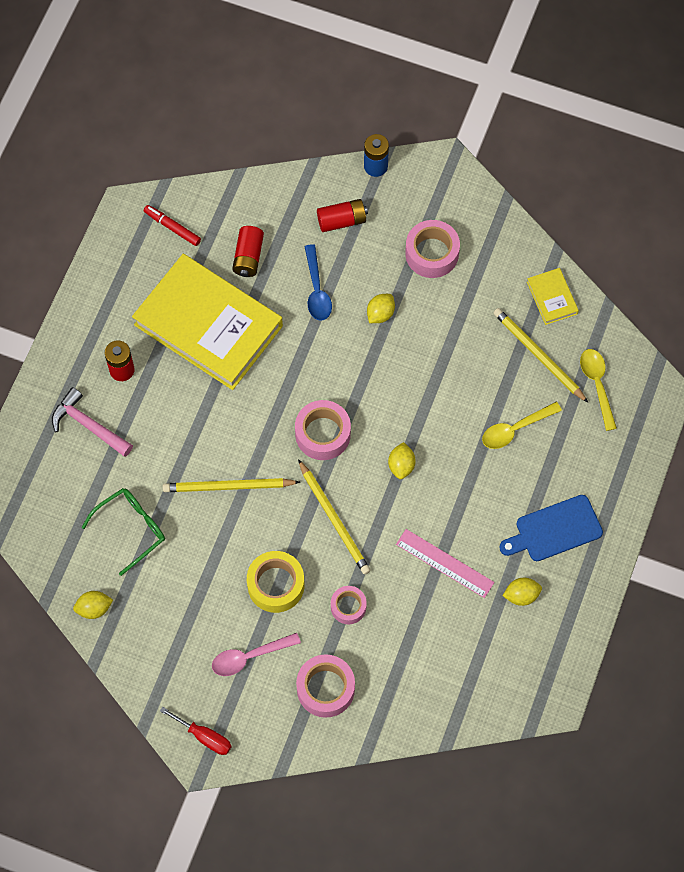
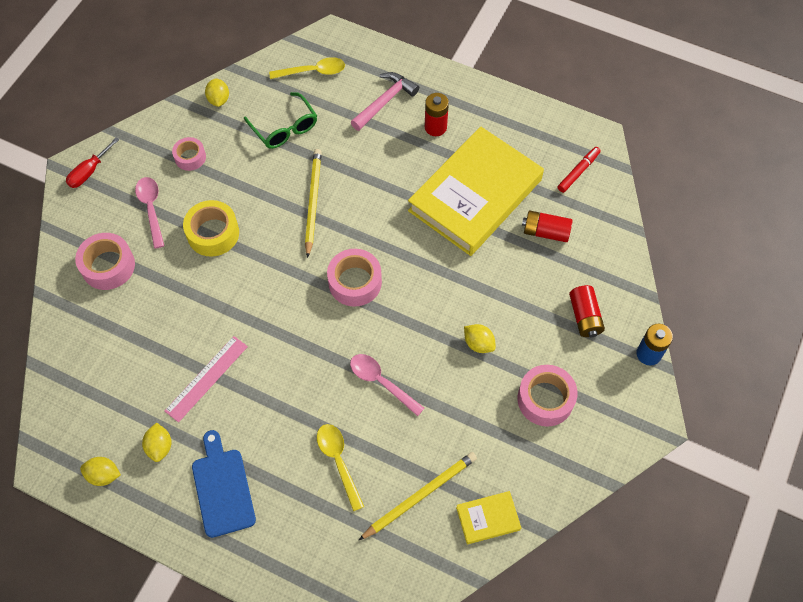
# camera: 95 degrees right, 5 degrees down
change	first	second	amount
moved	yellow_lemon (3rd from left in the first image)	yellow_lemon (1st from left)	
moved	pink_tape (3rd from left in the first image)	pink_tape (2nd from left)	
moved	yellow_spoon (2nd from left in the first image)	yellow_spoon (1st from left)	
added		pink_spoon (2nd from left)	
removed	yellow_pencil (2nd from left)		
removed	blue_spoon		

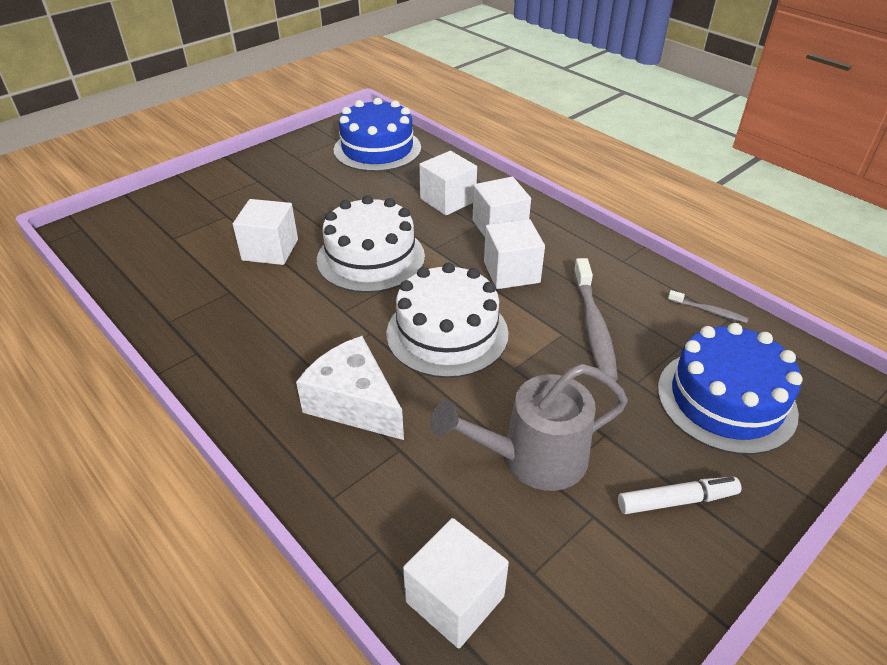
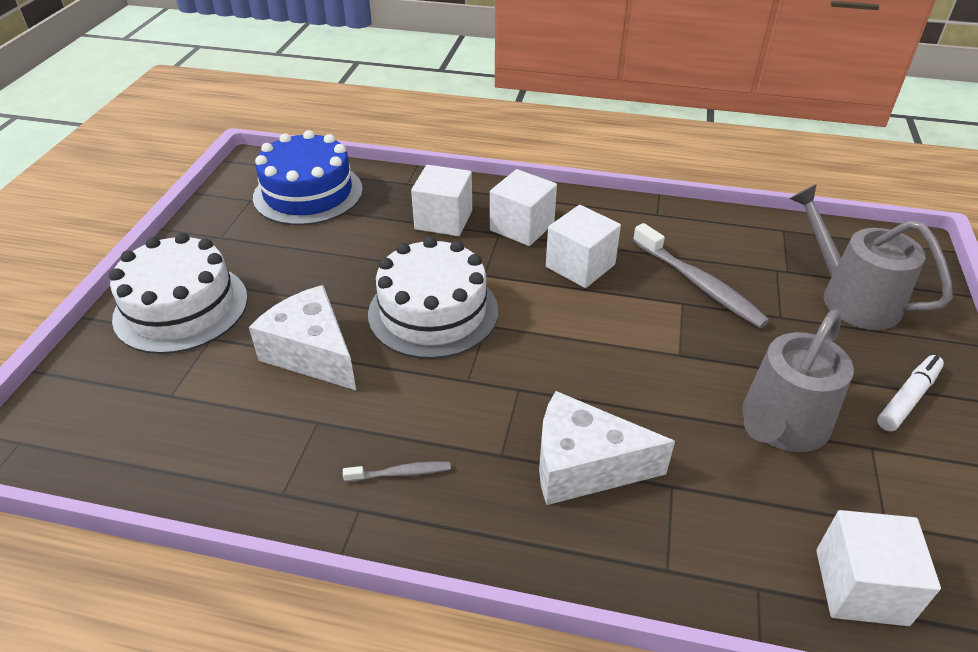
# camera: 35 degrees left, 0 degrees up
change	first	second	amount
moved	white_cake (2nd from left in the first image)	white_cake (1st from left)	
replaced	white_cube (1st from left)	white_cheese (1st from left)	
moved	grey_toothbrush (2nd from left in the first image)	grey_toothbrush (1st from left)	
replaced	blue_cake (2nd from left)	grey_watering_can (2nd from left)	

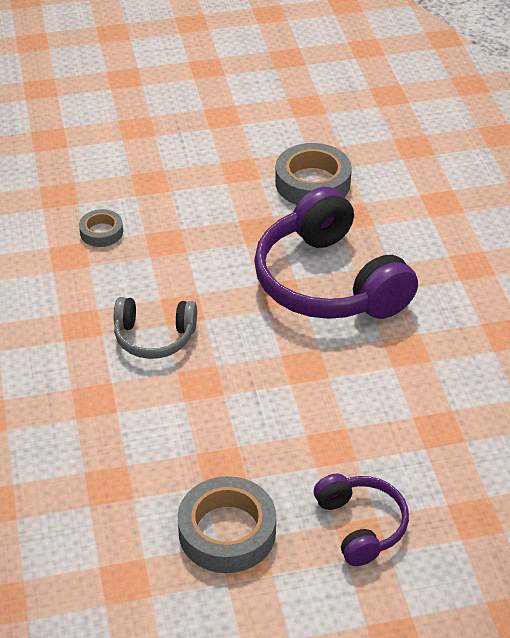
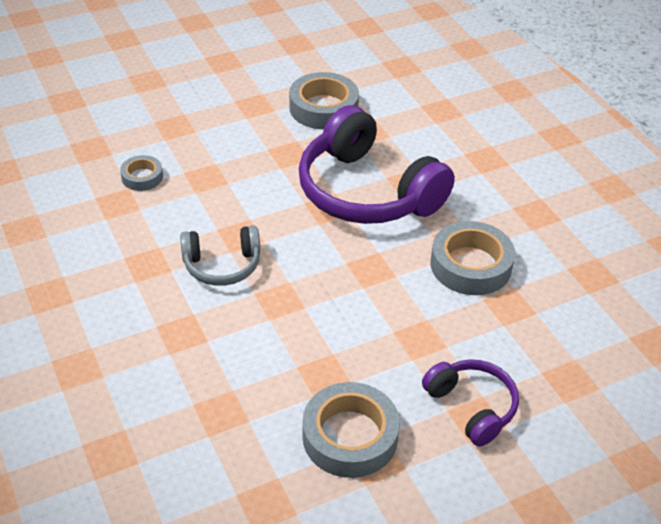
# camera: 15 degrees left, 0 degrees up
change	first	second	amount
added		grey_tape (4th from left)	

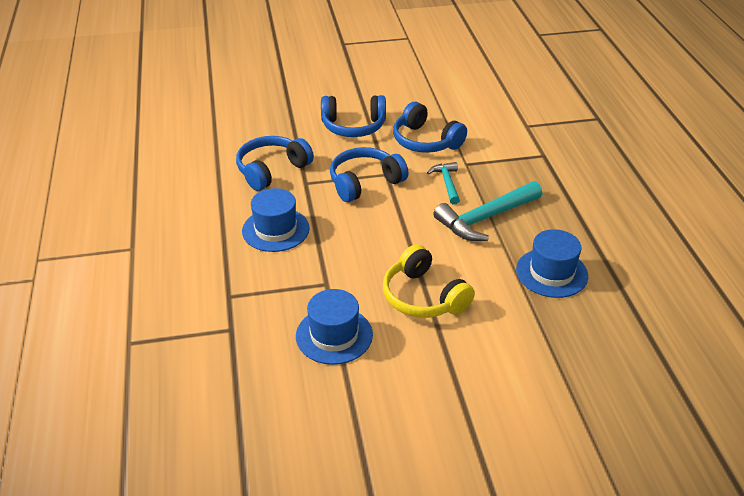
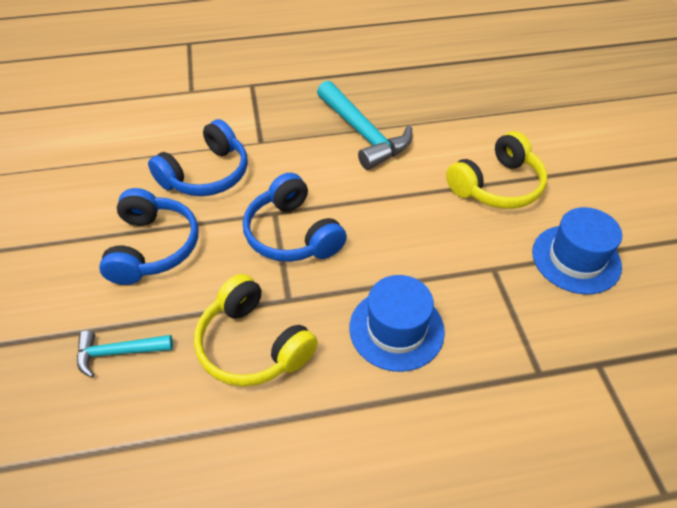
# camera: 90 degrees left, 10 degrees up
change	first	second	amount
moved	turquoise_hammer (1st from left)		
recoloured	blue_headphones (1st from left)	yellow_headphones (1st from left)	
removed	blue_hat (3rd from left)		

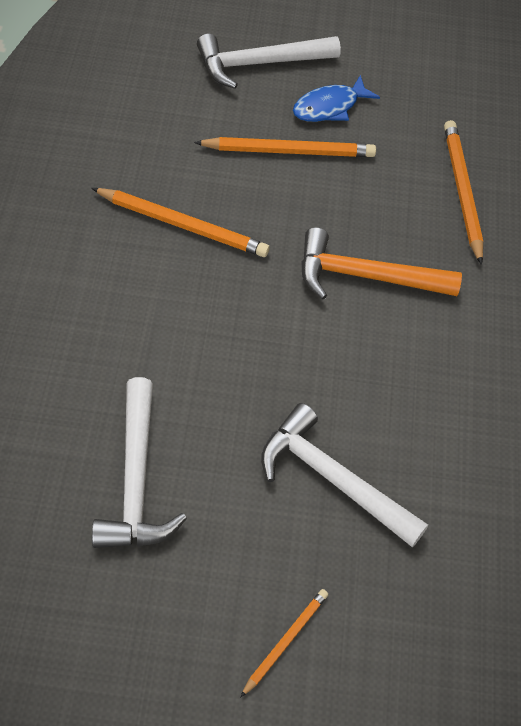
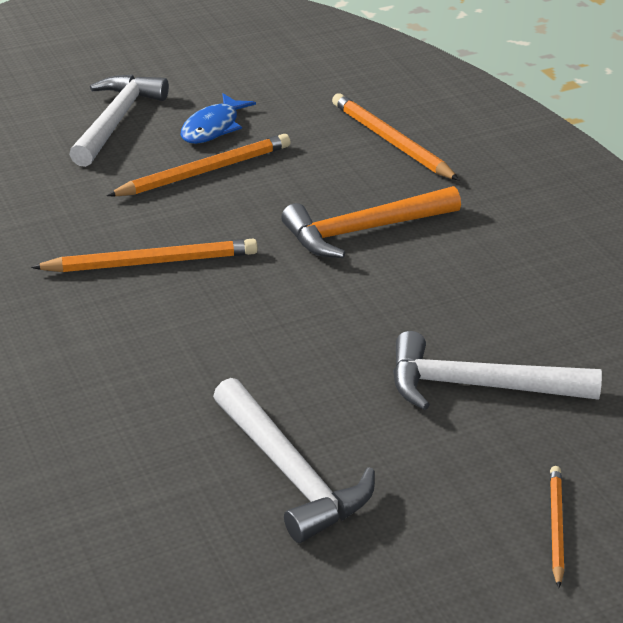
# camera: 25 degrees left, 20 degrees down
change	first	second	amount
turned	white_hammer (2nd from left in the first image)	white_hammer (1st from left)	150 degrees clockwise

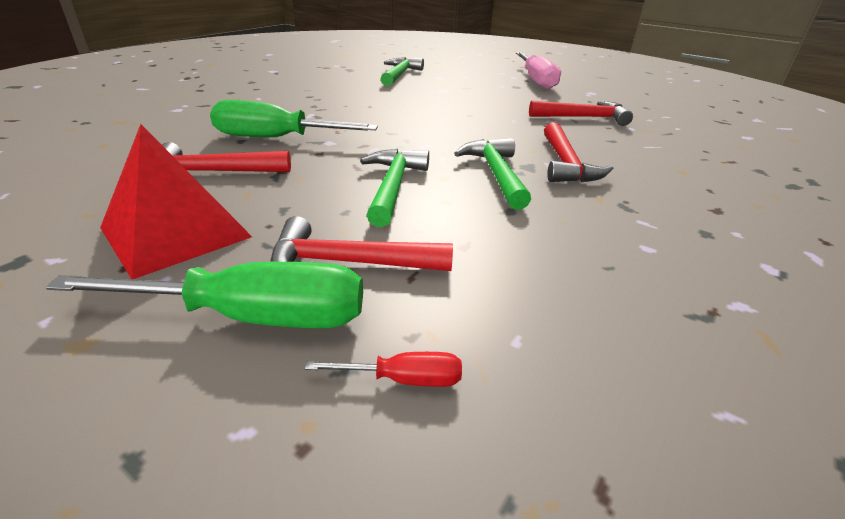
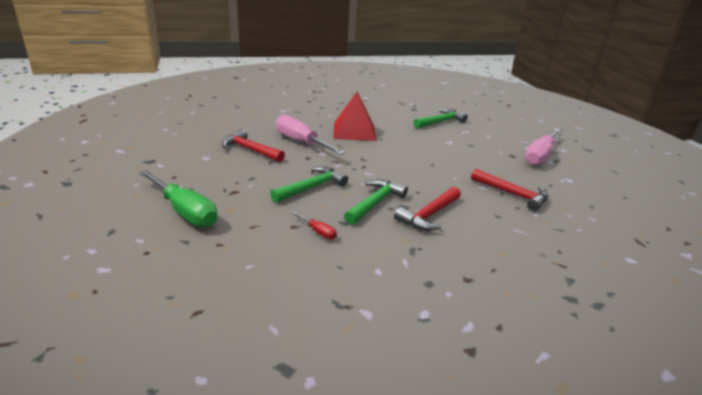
# camera: 40 degrees right, 5 degrees down
change	first	second	amount
recoloured	green_screwdriver (2nd from left)	pink_screwdriver (1st from left)	
moved	red_screwdriver		
moved	red_pyramid		
removed	red_hammer (2nd from left)		

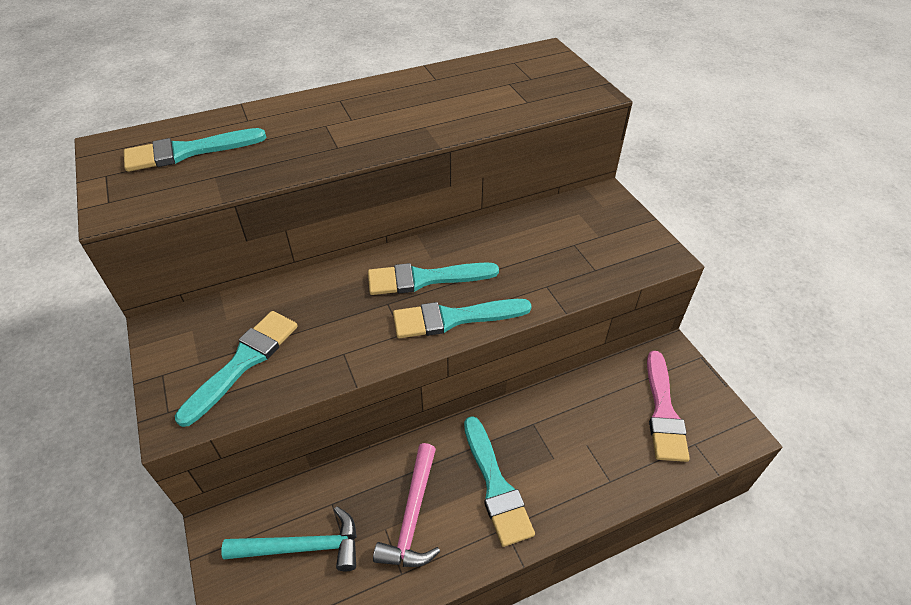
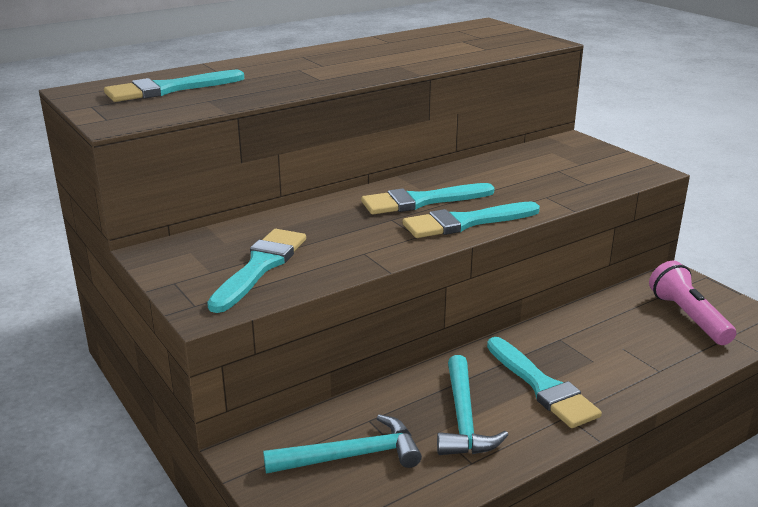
# camera: 10 degrees left, 20 degrees down
change	first	second	amount
recoloured	pink_hammer	turquoise_hammer (2nd from left)	
replaced	pink_brush	pink_flashlight	

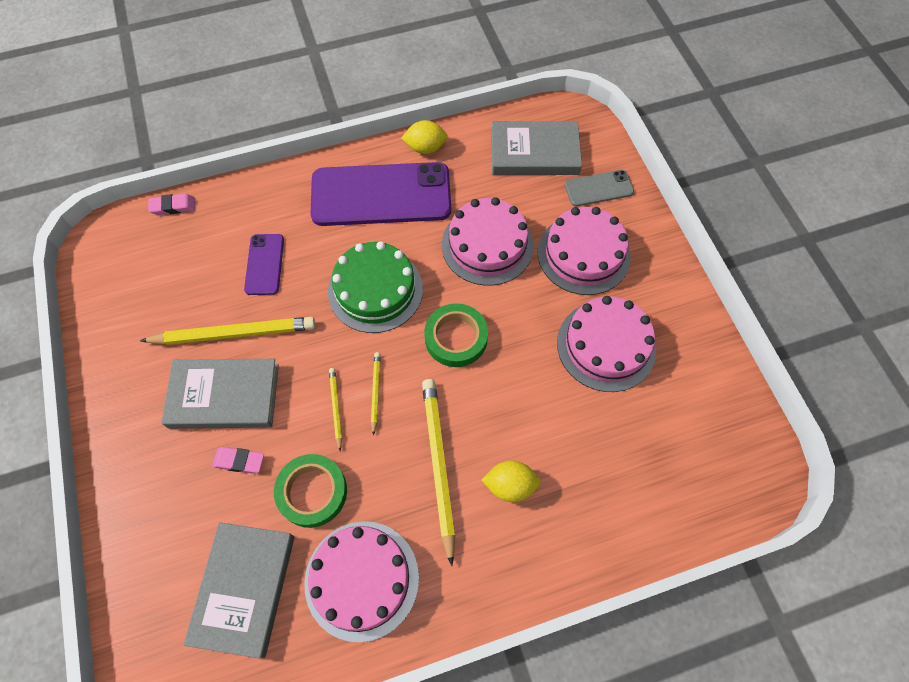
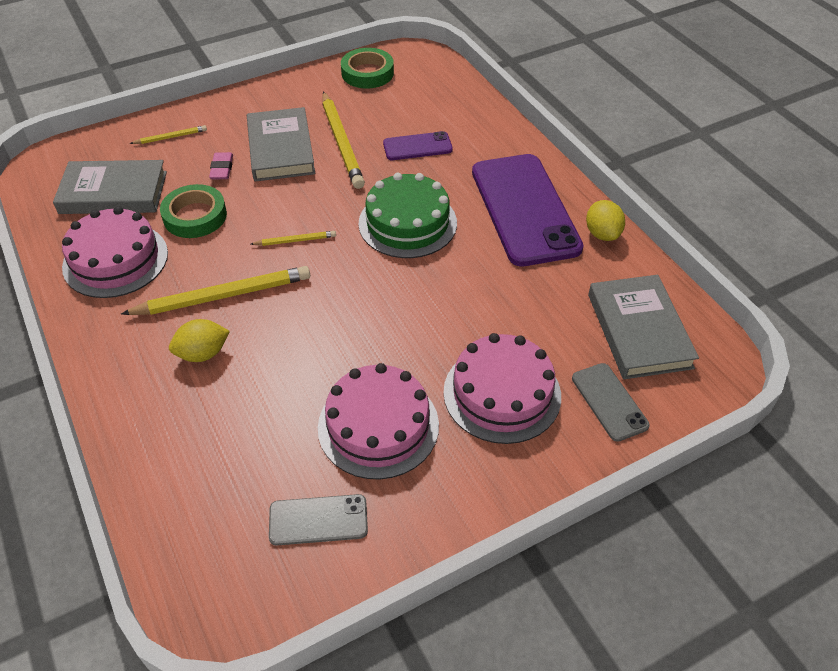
# camera: 80 degrees right, 15 degrees down
change	first	second	amount
moved	yellow_pencil (2nd from left in the first image)	yellow_pencil (1st from left)	
turned	yellow_lemon (2nd from left in the first image)	yellow_lemon (1st from left)	75 degrees clockwise
added		grey_phone (1st from left)	
moved	green_tape (2nd from left)		
removed	pink_eraser (1st from left)		
removed	pink_cake (2nd from left)		

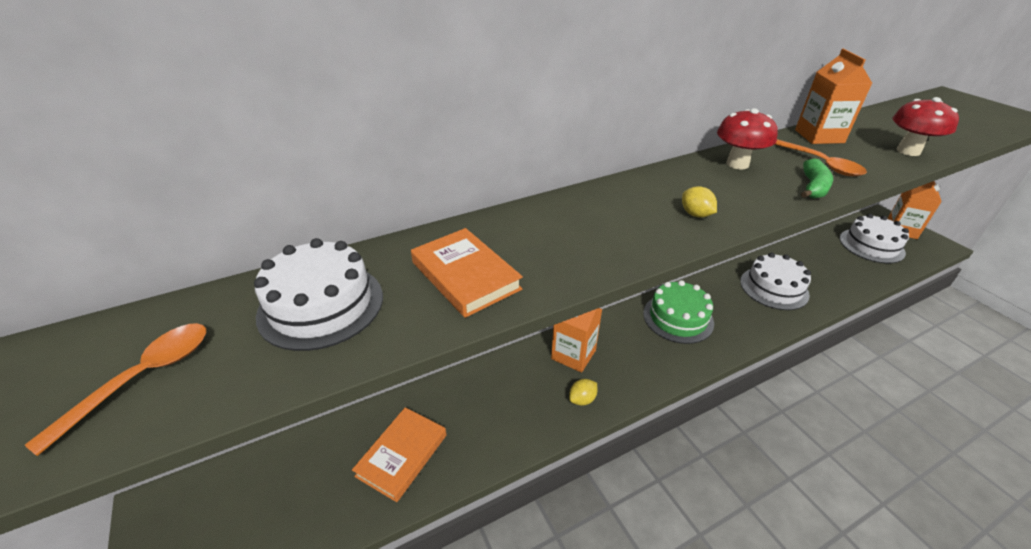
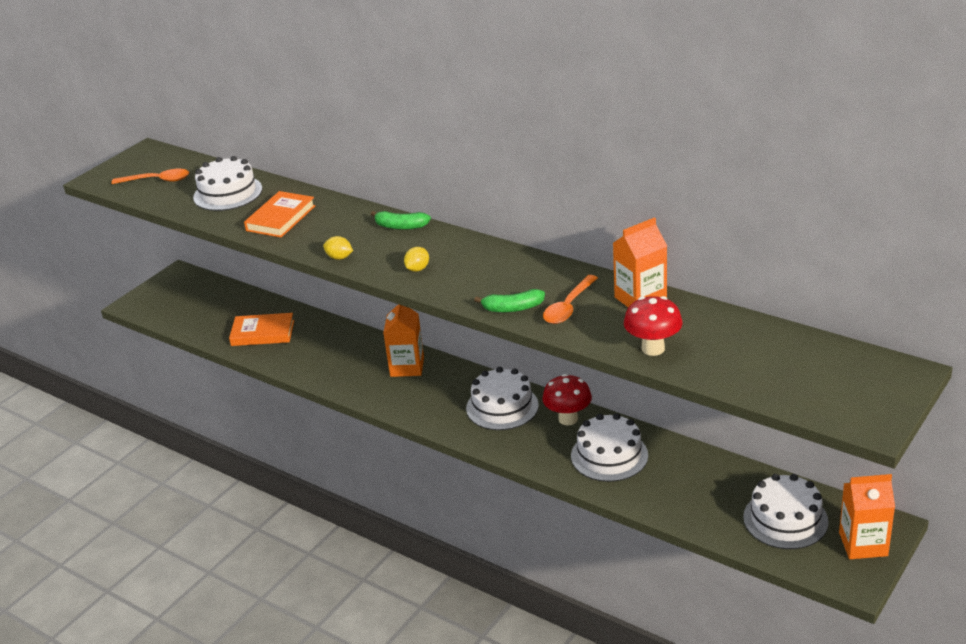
# camera: 65 degrees right, 5 degrees down
change	first	second	amount
moved	yellow_lemon (1st from left)		
added		green_banana (1st from left)	
recoloured	green_cake	white_cake (2nd from left)	
moved	red_mushroom (1st from left)		

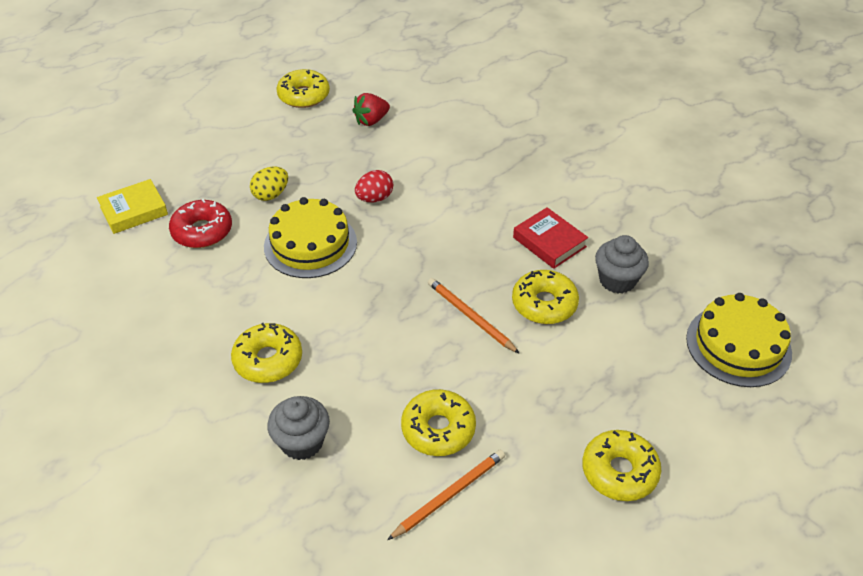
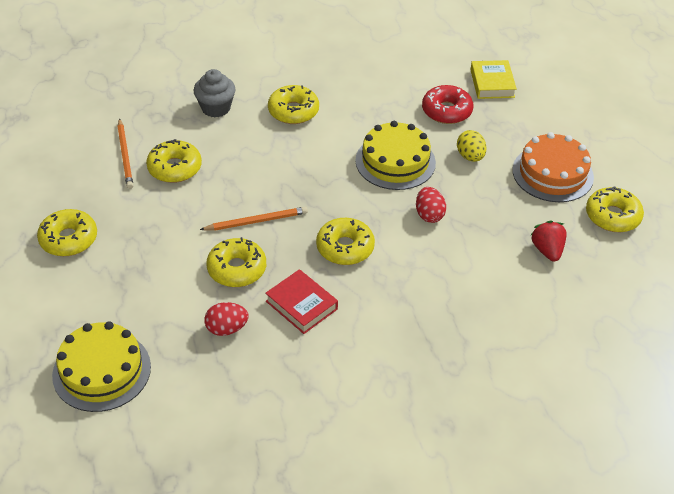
# camera: 115 degrees right, 0 degrees up
change	first	second	amount
replaced	grey_cupcake (2nd from left)	red_egg (1st from left)	
turned	red_book		60 degrees clockwise
added		yellow_donut (5th from left)	
added		orange_cake	

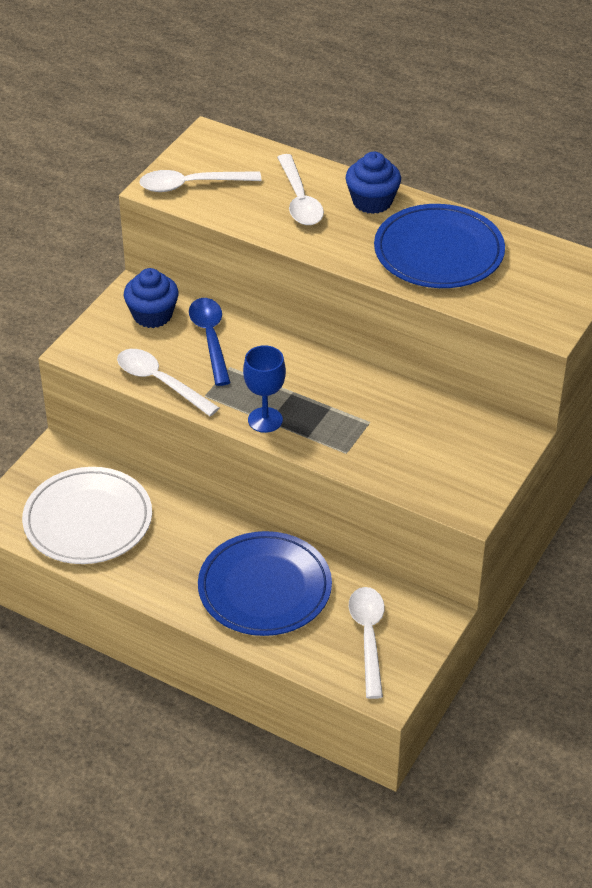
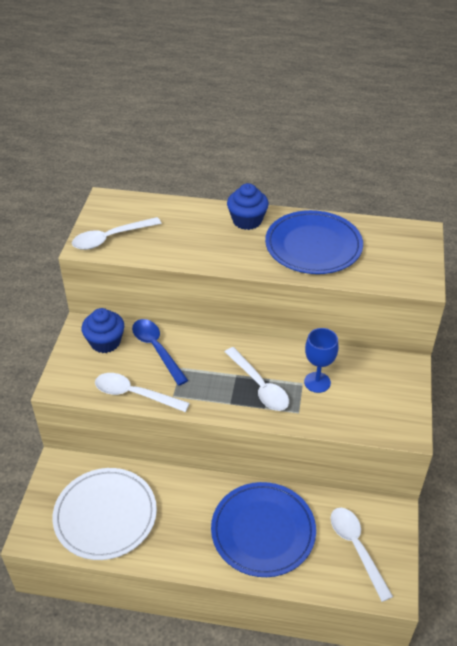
# camera: 20 degrees left, 0 degrees up
change	first	second	amount
moved	white_spoon (3rd from left)		
moved	blue_goblet		

